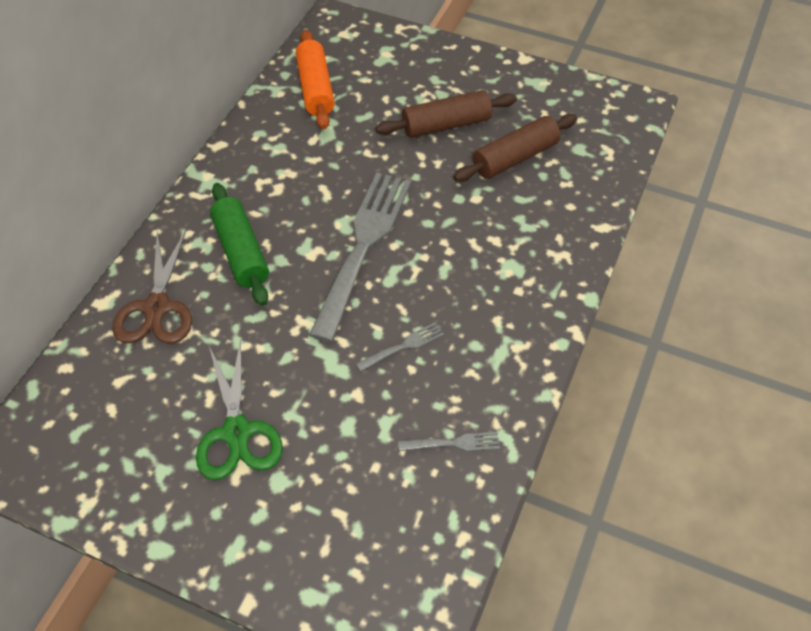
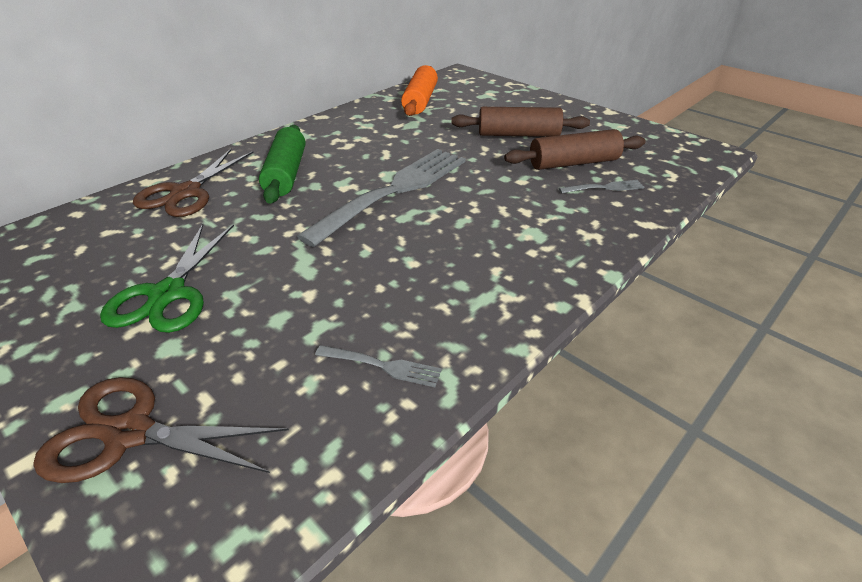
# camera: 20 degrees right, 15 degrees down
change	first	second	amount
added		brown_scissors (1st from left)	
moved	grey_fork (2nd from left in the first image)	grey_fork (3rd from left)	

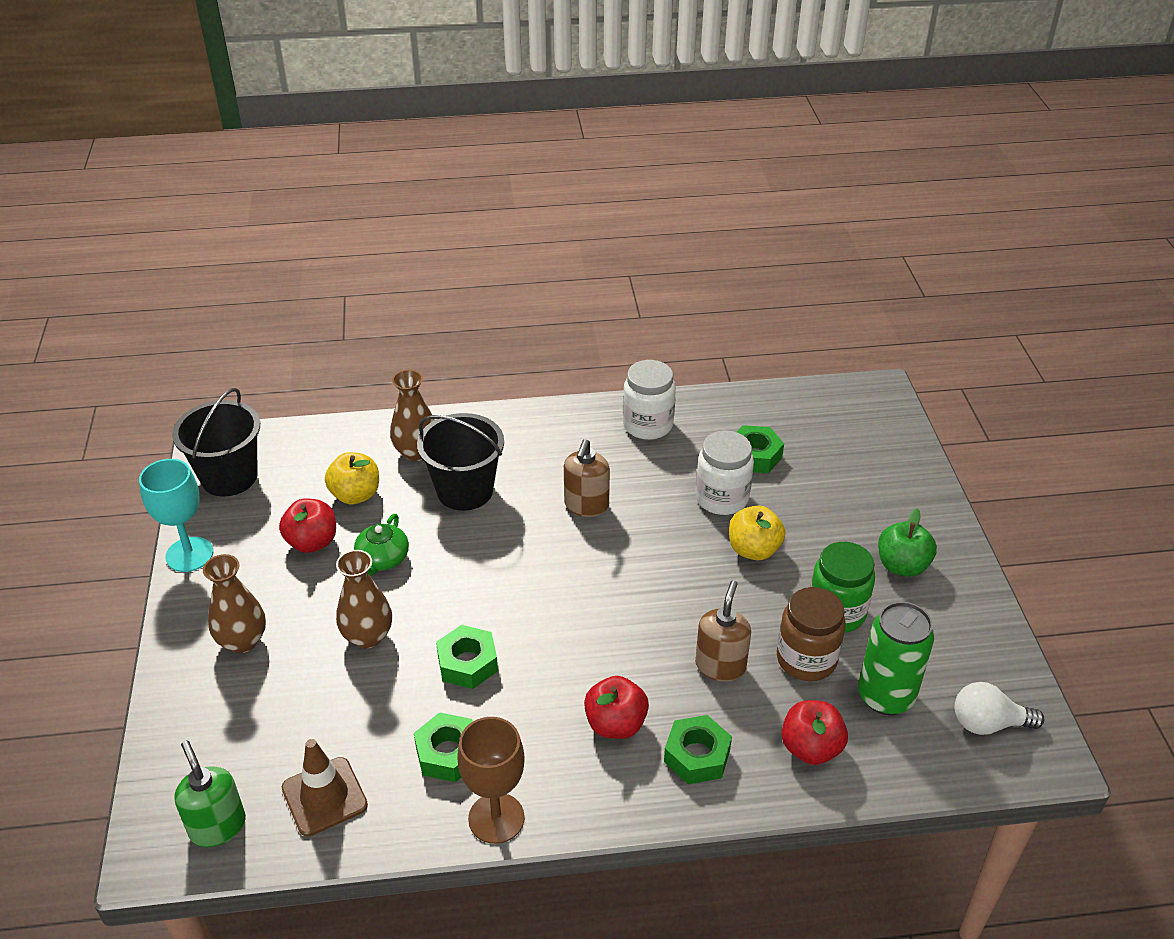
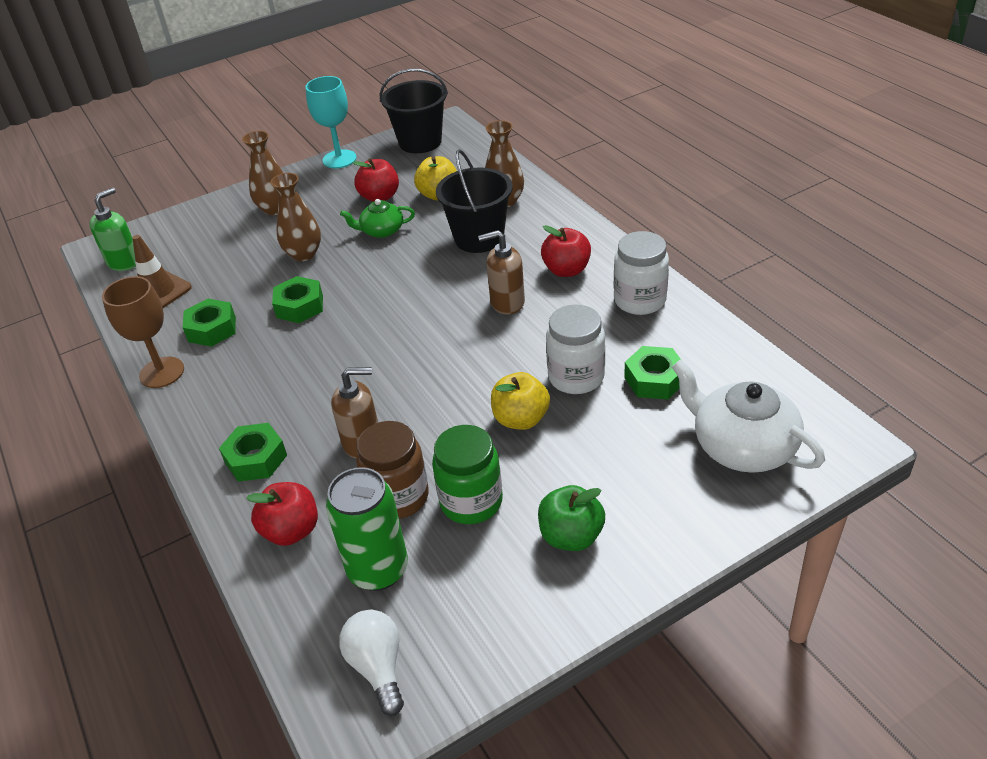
# camera: 70 degrees right, 0 degrees up
change	first	second	amount
moved	red_apple (2nd from left in the first image)	red_apple (3rd from left)	
added		white_teapot	

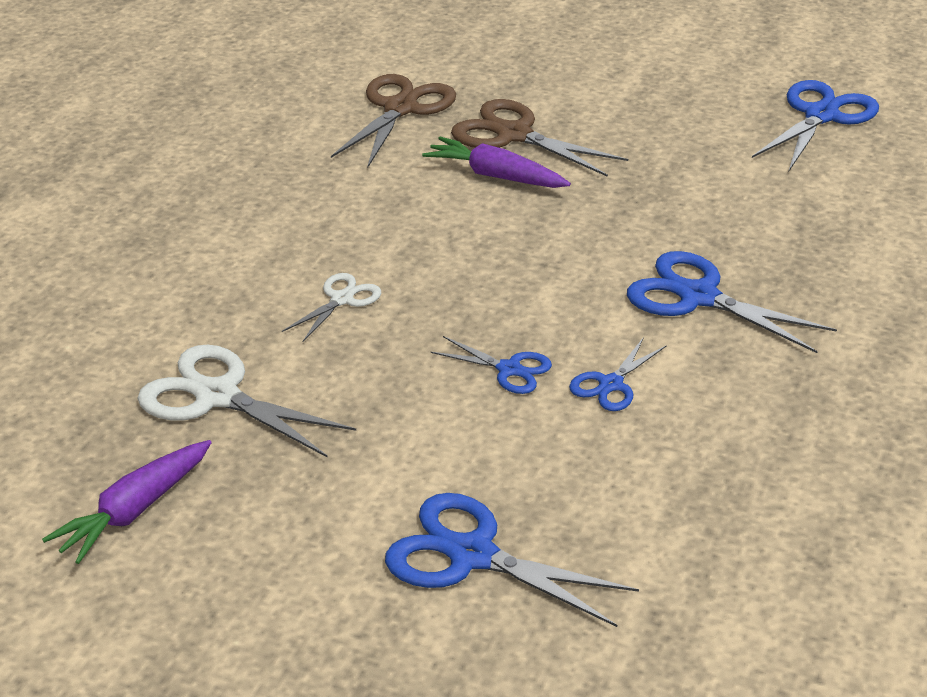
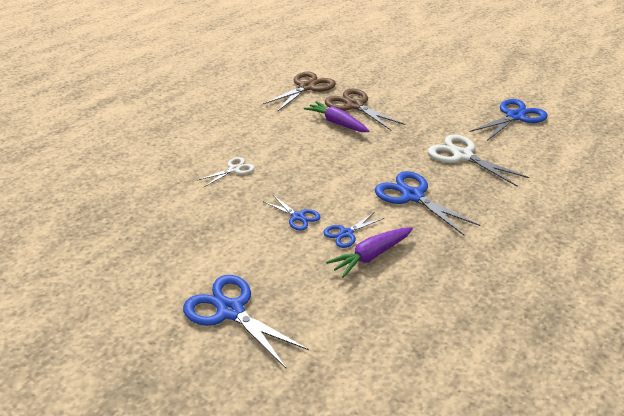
# camera: 15 degrees right, 0 degrees up
change	first	second	amount
moved	purple_carrot (1st from left in the first image)	purple_carrot (2nd from left)	
moved	white_scissors (1st from left in the first image)	white_scissors (2nd from left)	

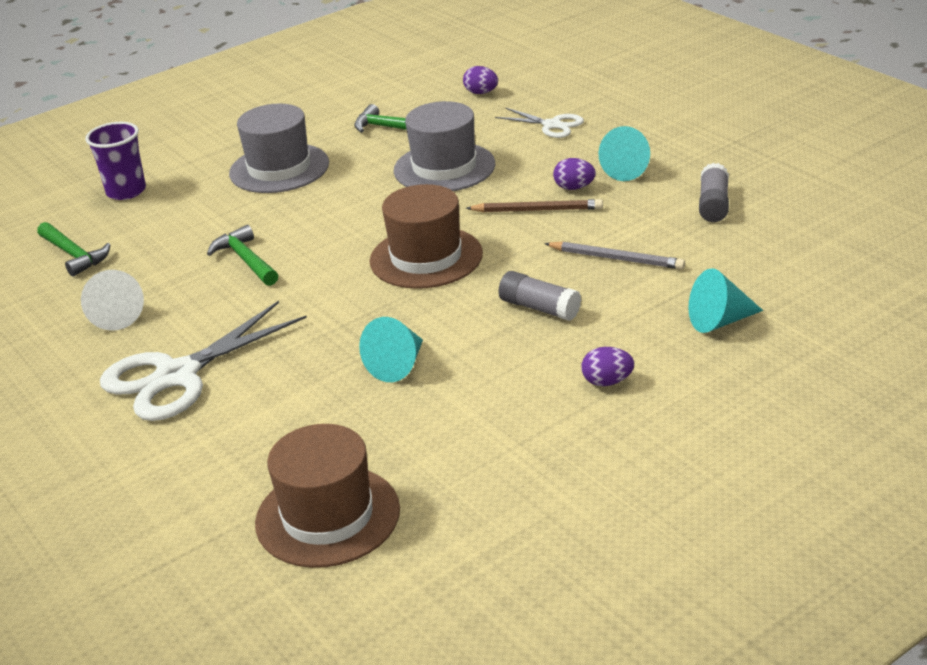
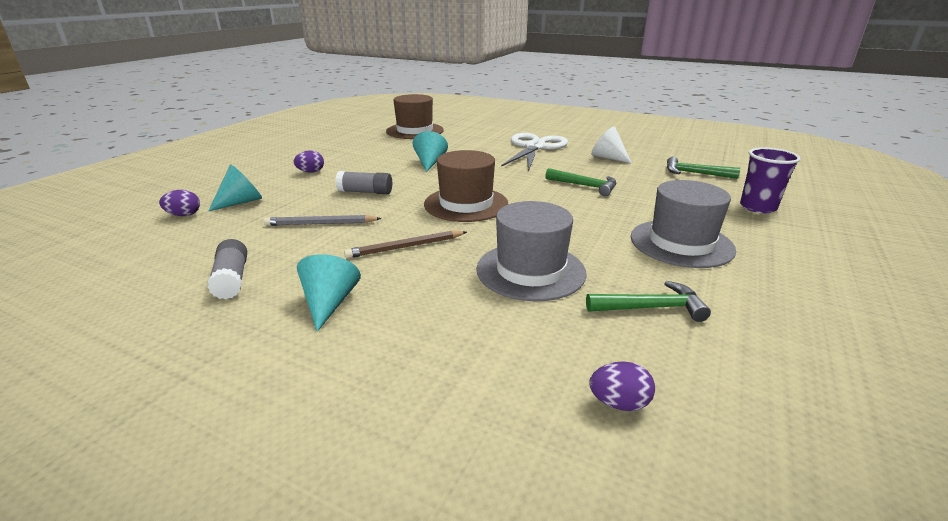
# camera: 150 degrees right, 5 degrees down
change	first	second	amount
moved	purple_egg (2nd from left in the first image)	purple_egg (1st from left)	
removed	white_scissors (2nd from left)		

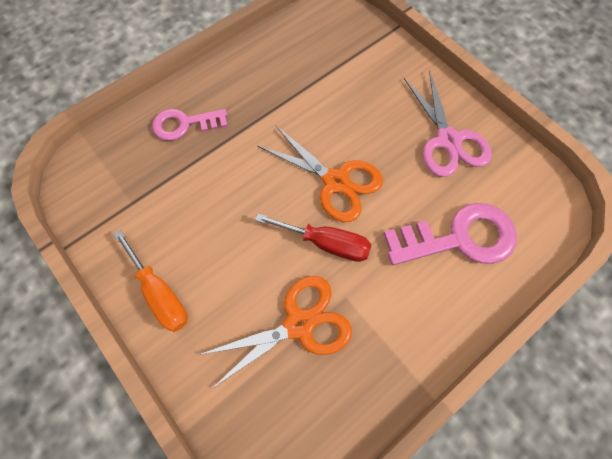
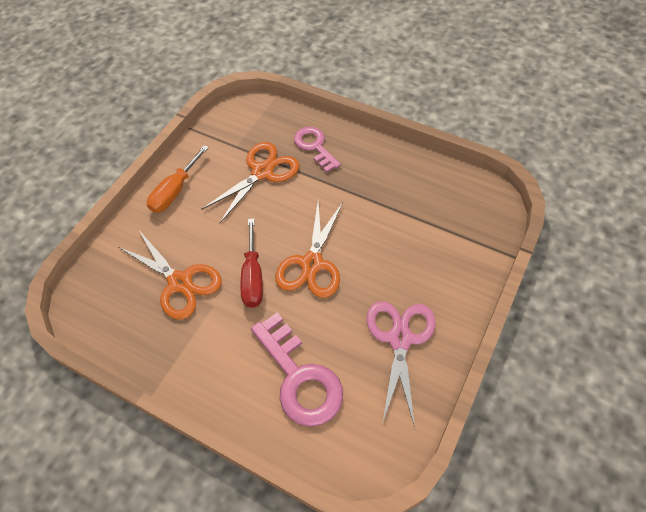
# camera: 70 degrees right, 10 degrees down
change	first	second	amount
added		orange_scissors (2nd from left)	
turned	pink_scissors		135 degrees clockwise

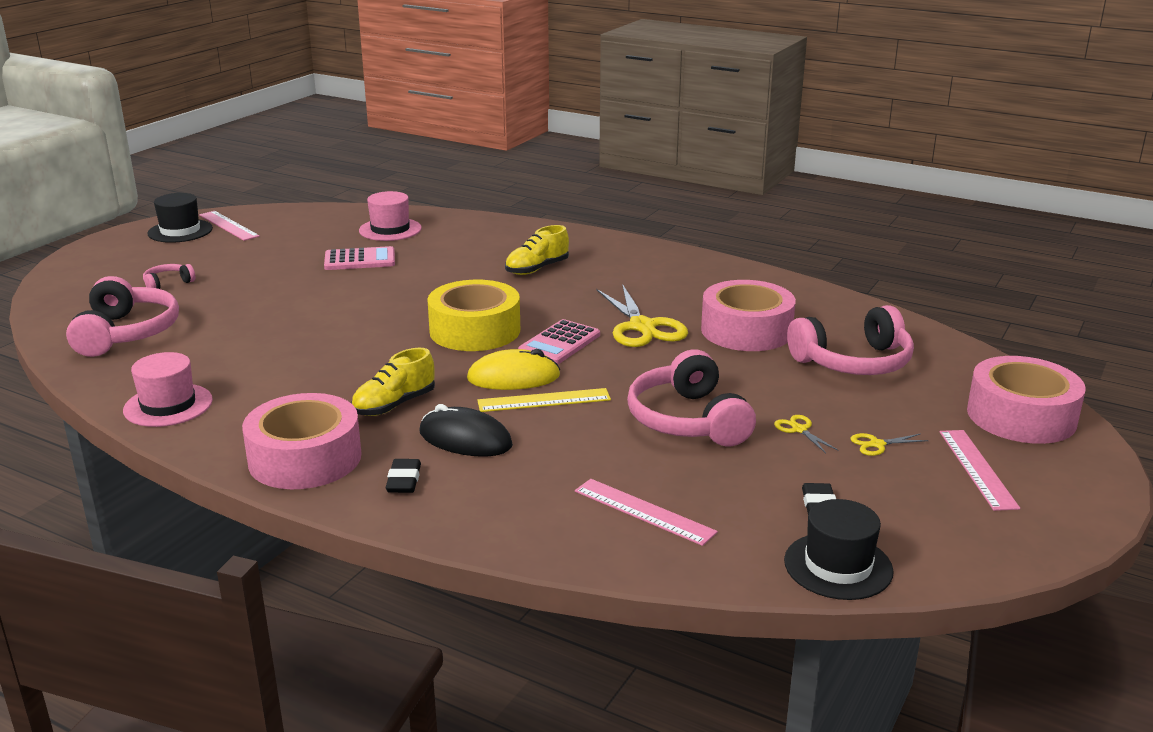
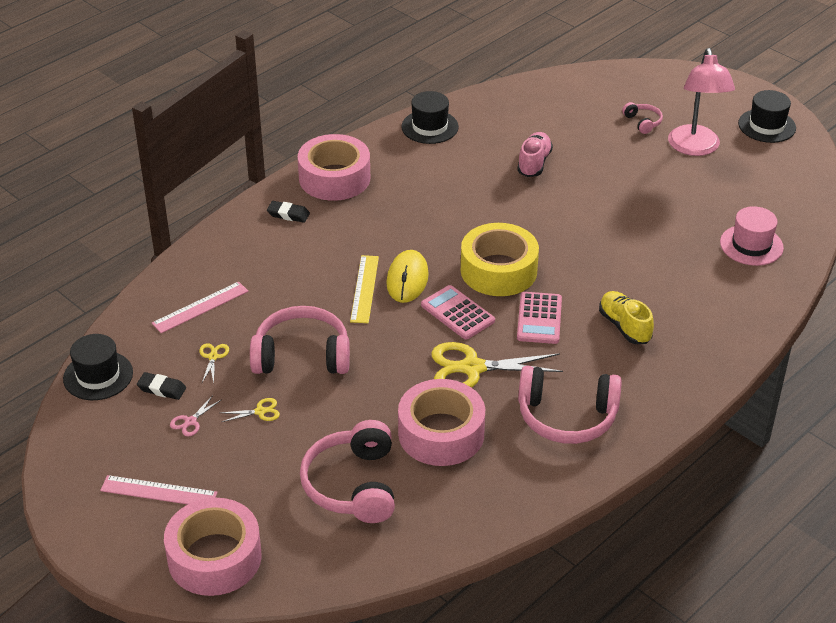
# camera: 105 degrees right, 15 degrees up
change	first	second	amount
added		pink_scissors	
moved	yellow_scissors (3rd from left in the first image)	yellow_scissors (1st from left)	
recoloured	pink_hat (1st from left)	black_hat (2nd from left)	
added		pink_shoe	
moved	pink_calculator (1st from left in the first image)	pink_calculator (2nd from left)	
moved	pink_headphones (1st from left in the first image)	pink_headphones (3rd from left)	
added		pink_lamp	
removed	pink_ruler (1st from left)		
removed	yellow_shoe (1st from left)		
removed	black_mouse		

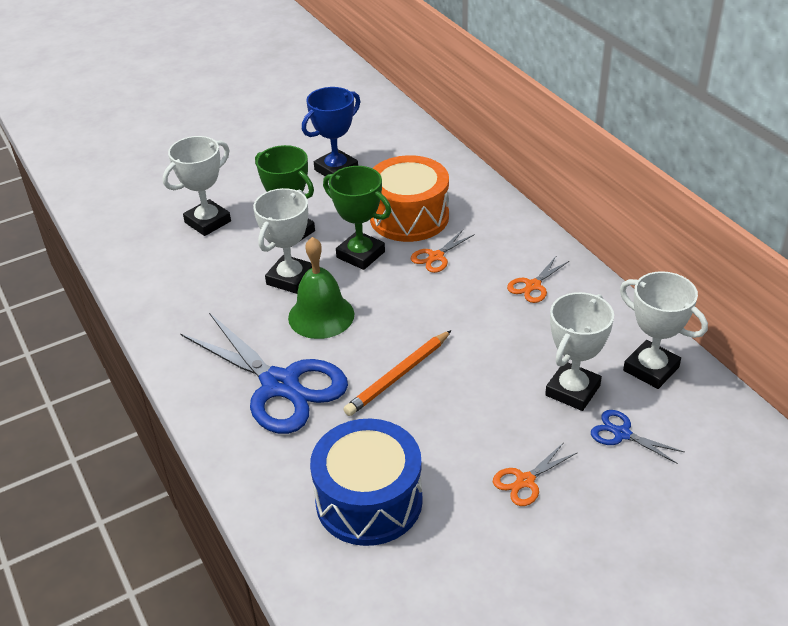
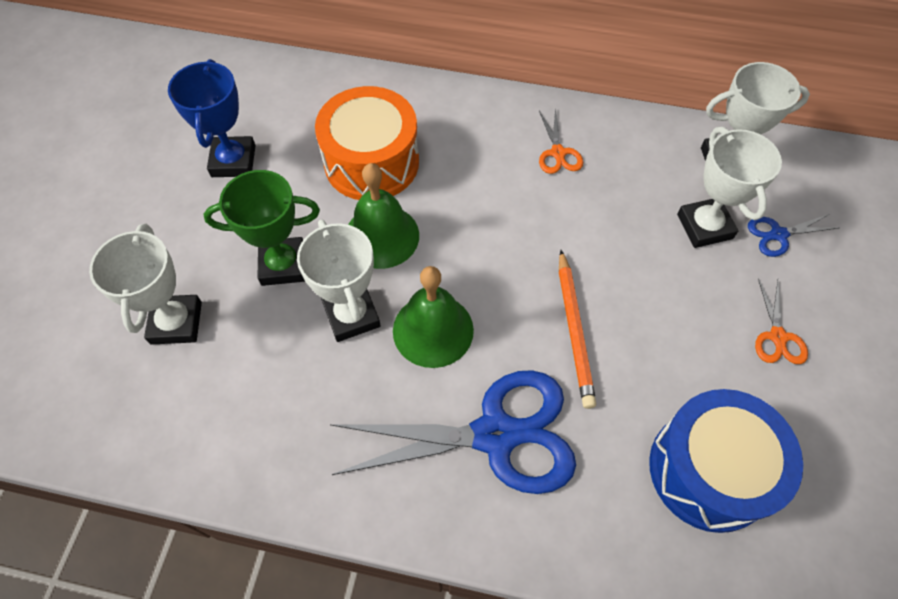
# camera: 50 degrees left, 20 degrees up
change	first	second	amount
replaced	green_trophy (2nd from left)	green_bell (1st from left)	
removed	orange_scissors (1st from left)		

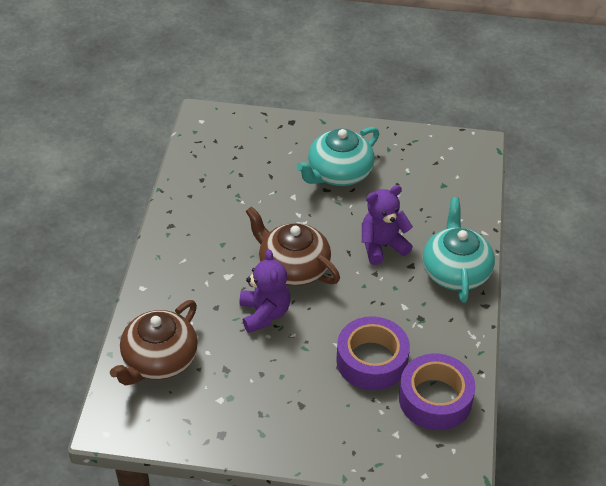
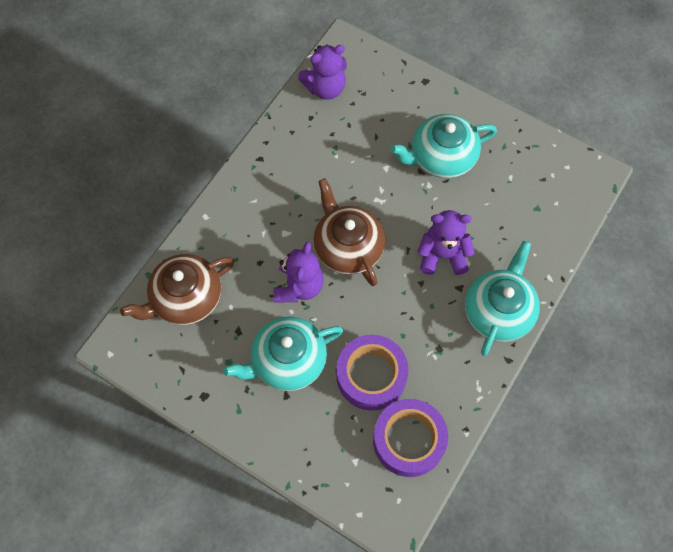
# camera: 25 degrees right, 20 degrees up
change	first	second	amount
added		turquoise_teapot (1st from left)	
added		purple_teddy_bear (2nd from left)	

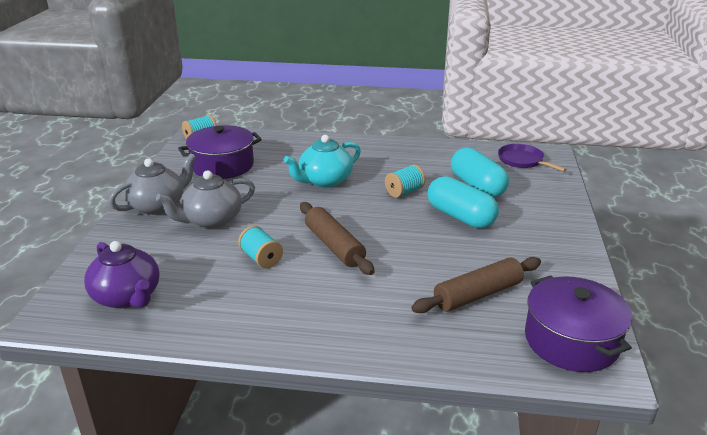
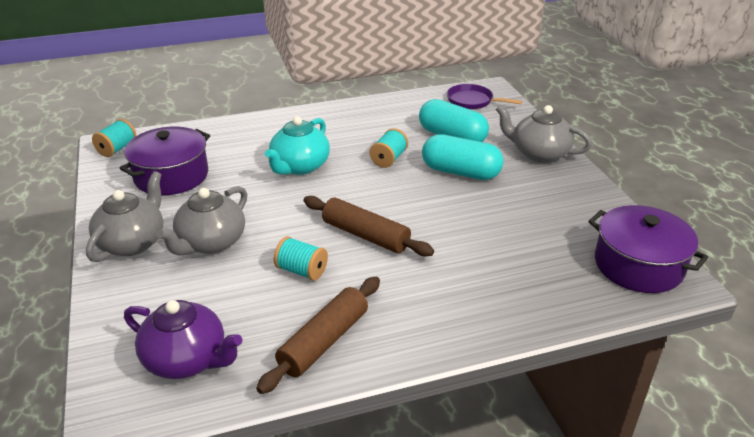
# camera: 25 degrees left, 5 degrees up
change	first	second	amount
moved	brown_rolling_pin (2nd from left in the first image)	brown_rolling_pin (1st from left)	
added		grey_teapot (3rd from left)	

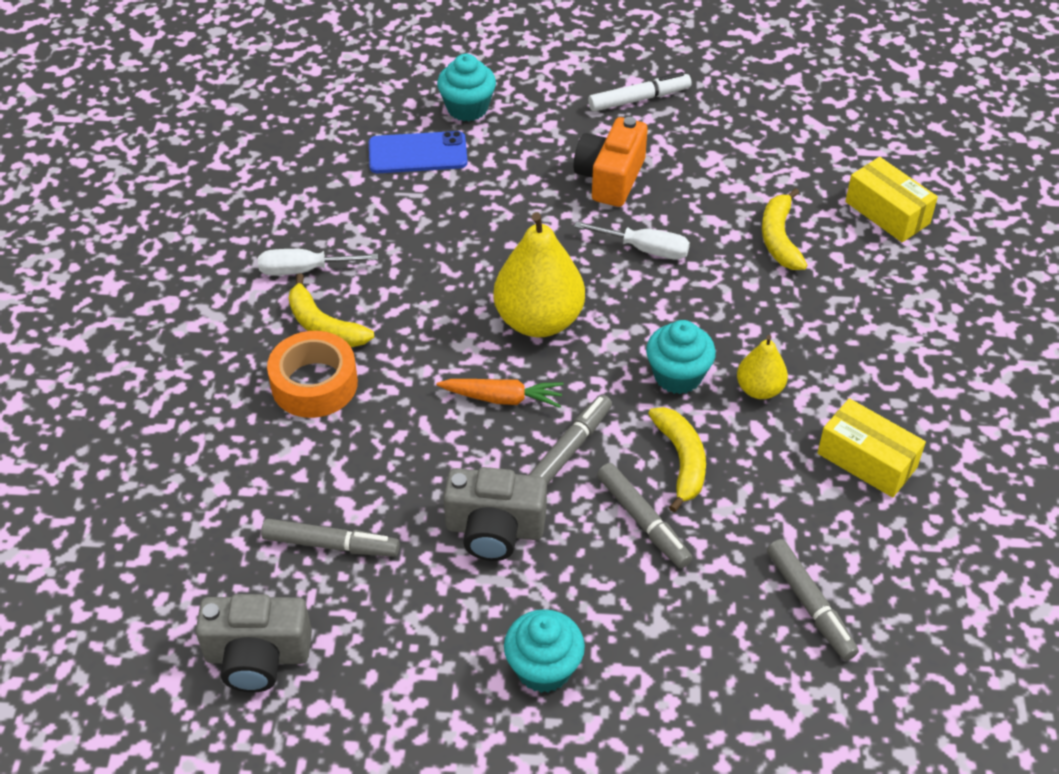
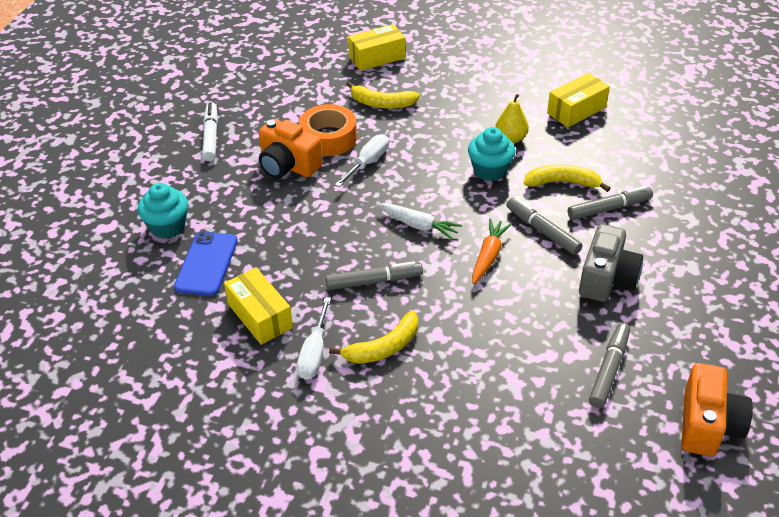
# camera: 75 degrees left, 5 degrees down
change	first	second	amount
added		yellow_box (1st from left)	
moved	orange_tape		
moved	grey_marker (4th from left in the first image)	grey_marker (1st from left)	
replaced	yellow_pear (1st from left)	white_carrot	
recoloured	grey_camera (1st from left)	orange_camera (2nd from left)	
removed	turquoise_cupcake (2nd from left)		

